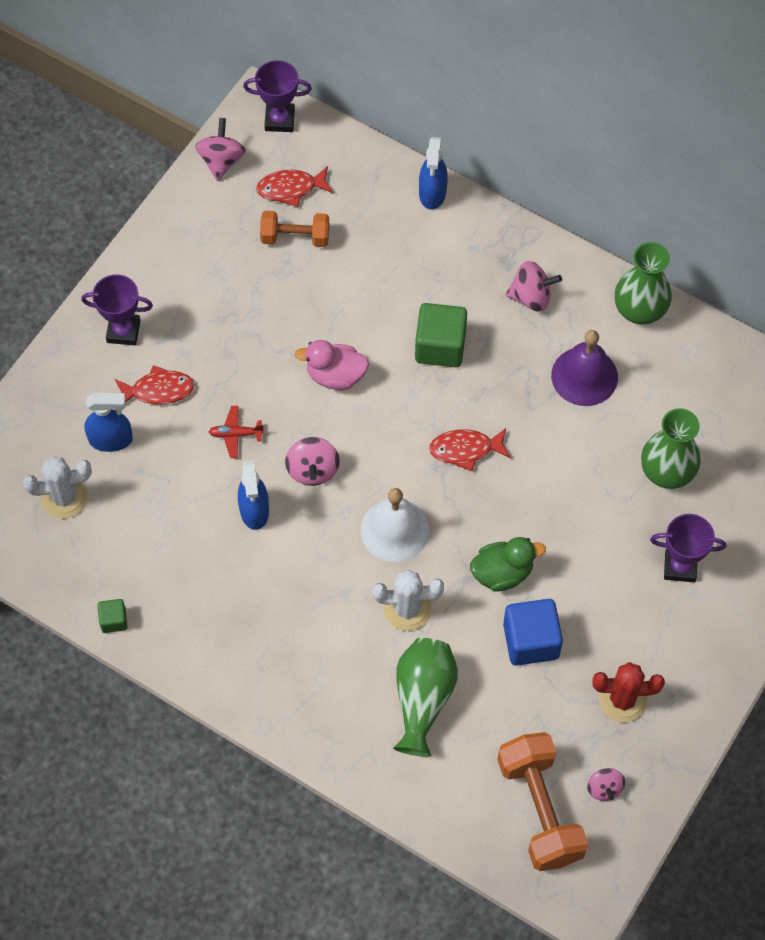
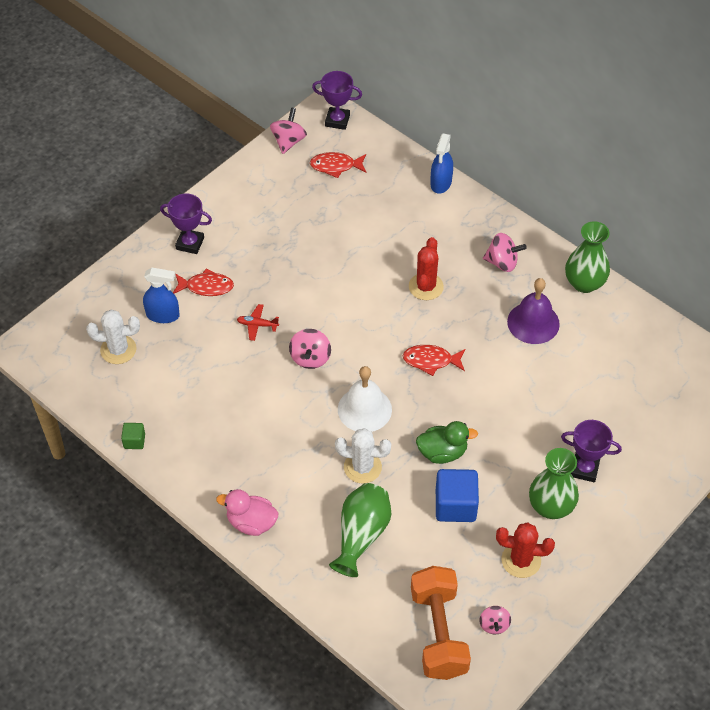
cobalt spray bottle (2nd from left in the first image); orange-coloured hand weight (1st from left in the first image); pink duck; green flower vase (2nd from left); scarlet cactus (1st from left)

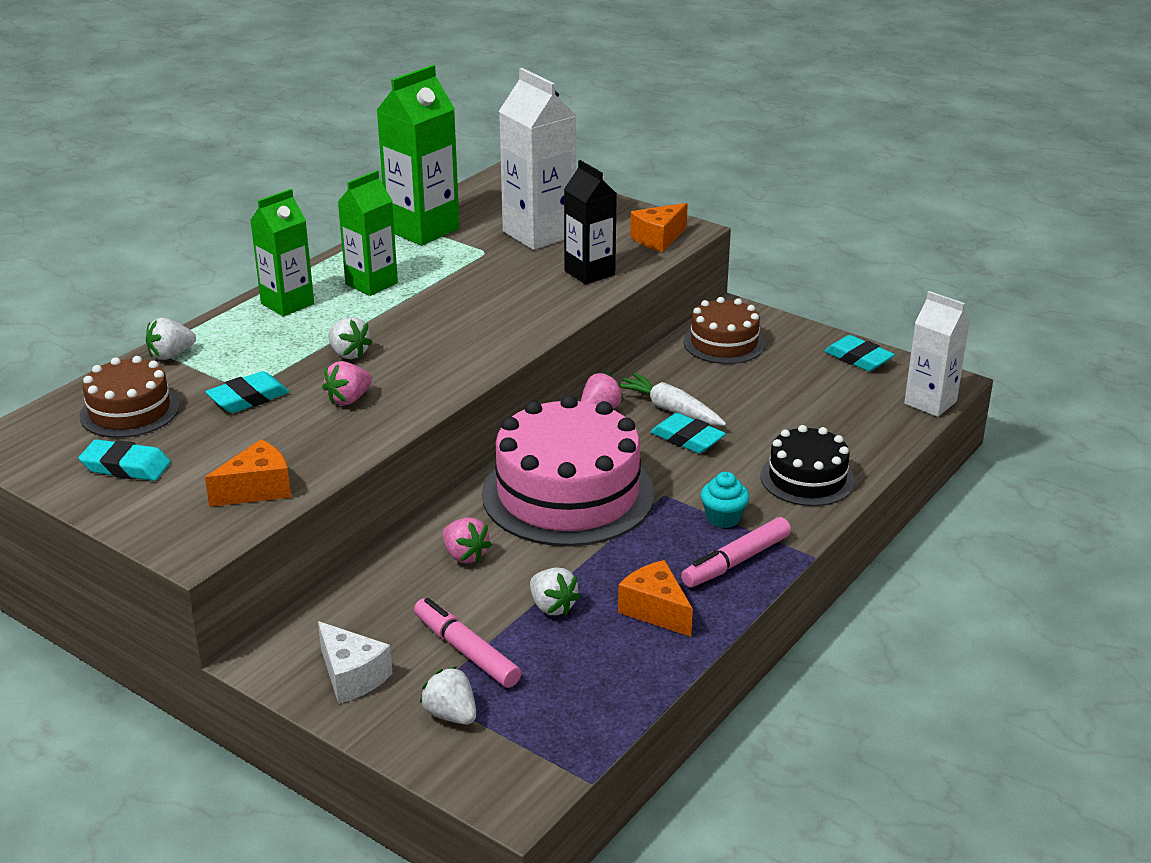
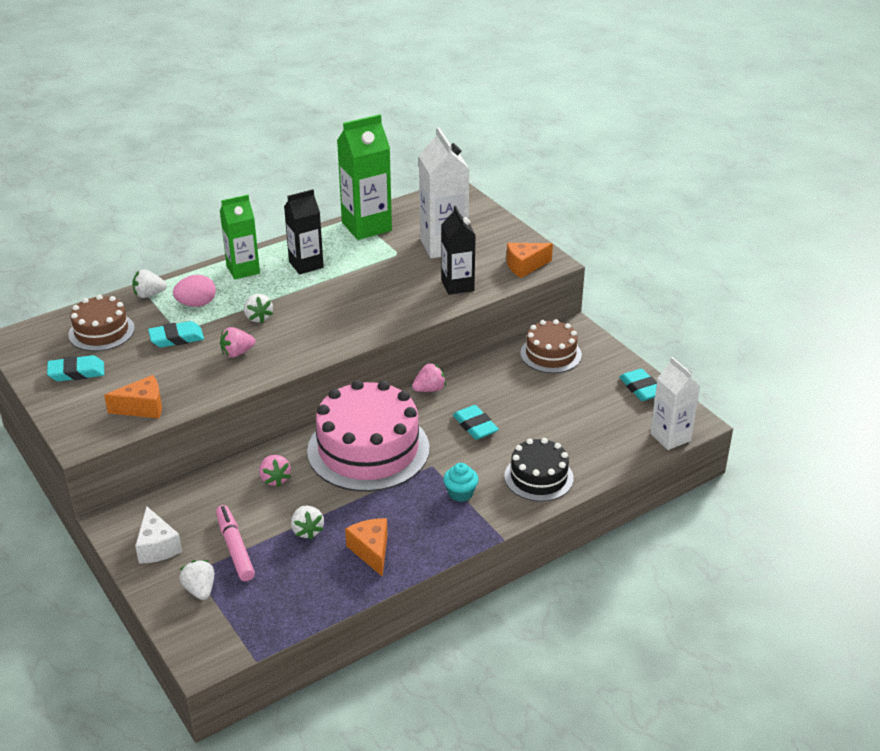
snow-white root vegetable; pink marker pen (2nd from left in the first image); pink toy egg; jet-black juice carton (1st from left); aqua eraser (1st from left)

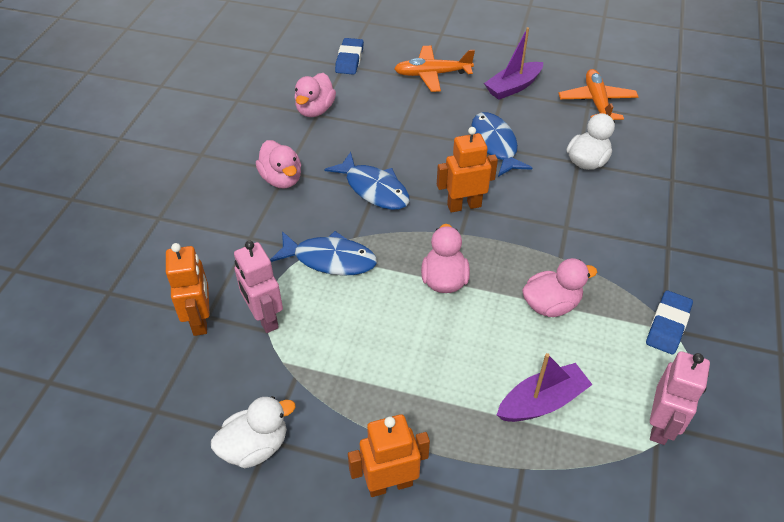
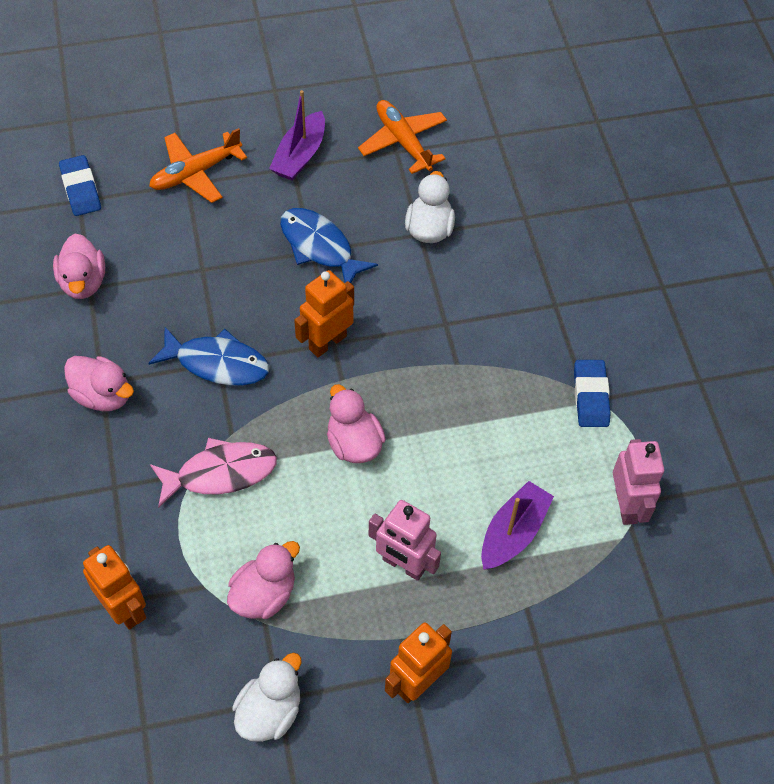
pink toy robot (1st from left); pink duck (3rd from left); pink fish

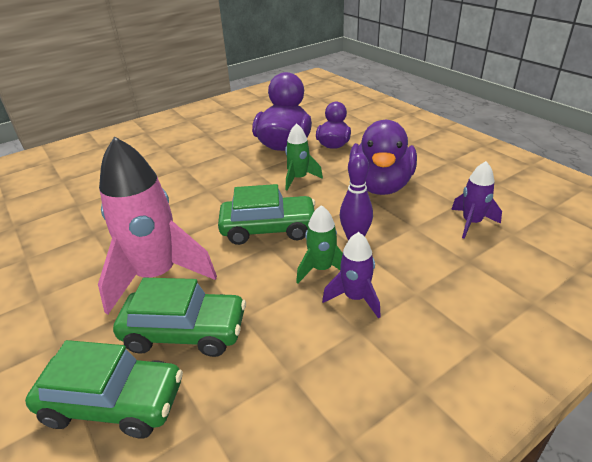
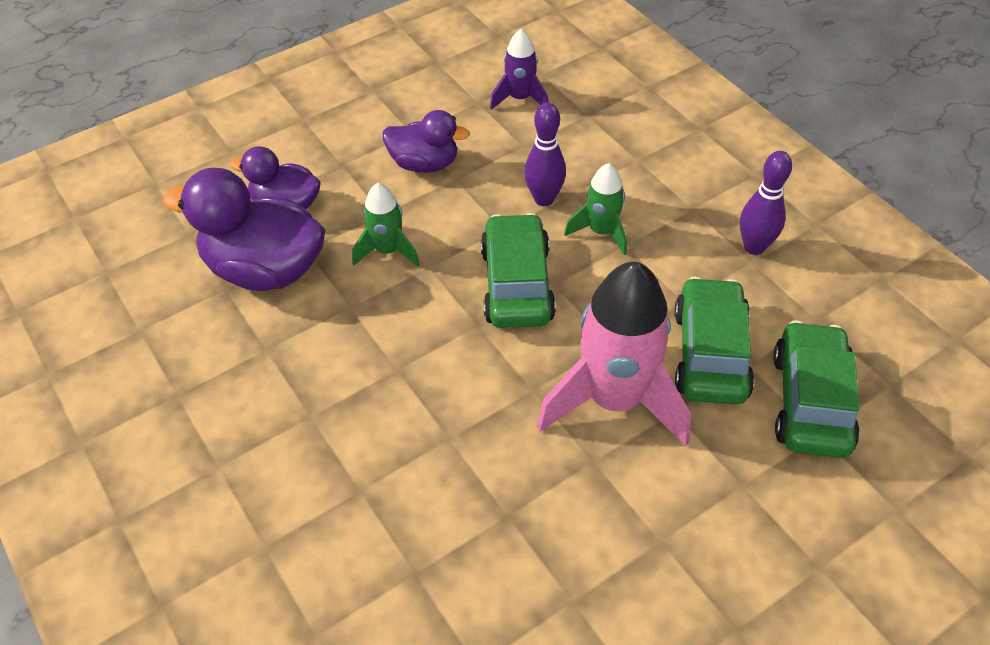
royal purple toy rocket (1st from left in the first image); royal purple bowling pin (2nd from left); royal purple duck (3rd from left)

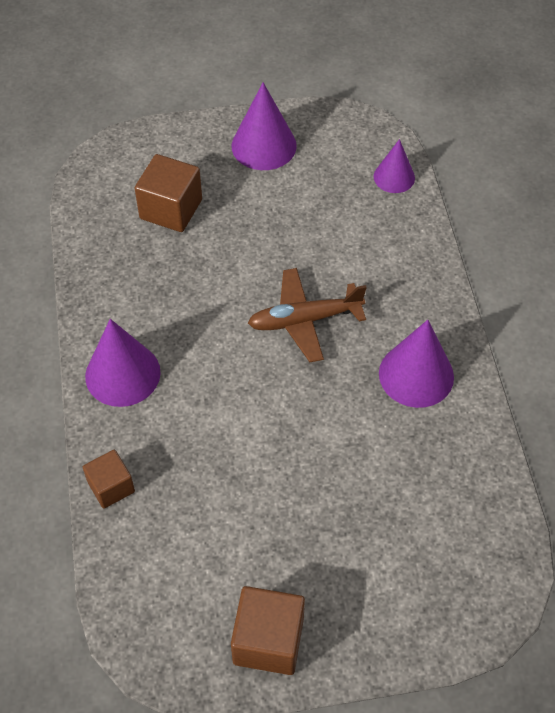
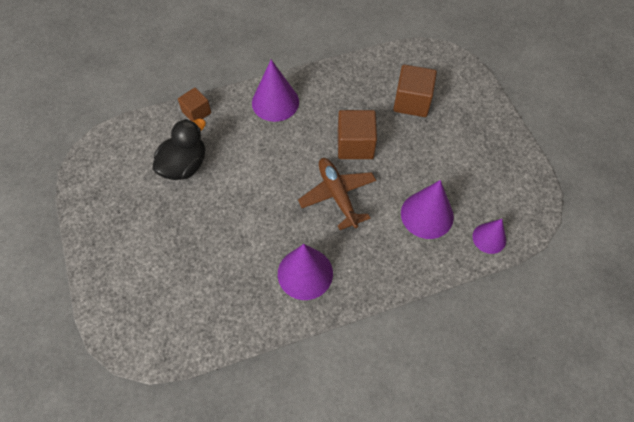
jet-black duck; russet solid cube (2nd from left); royal purple cone (3rd from left)

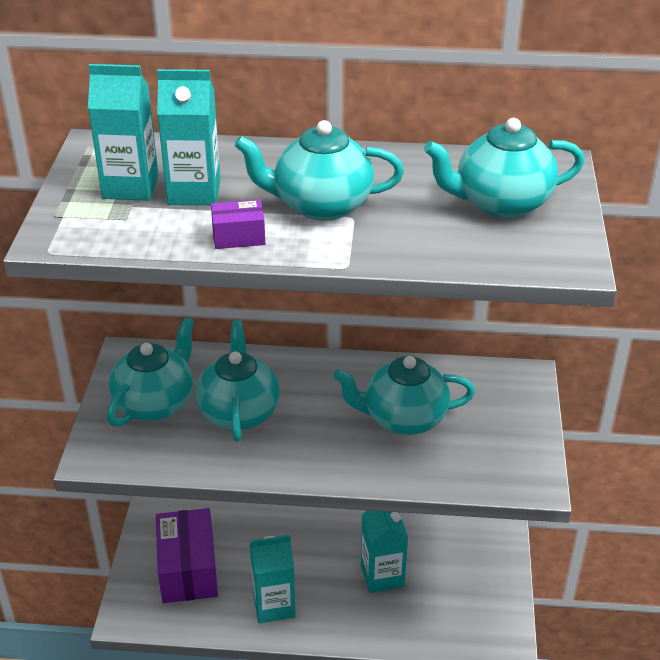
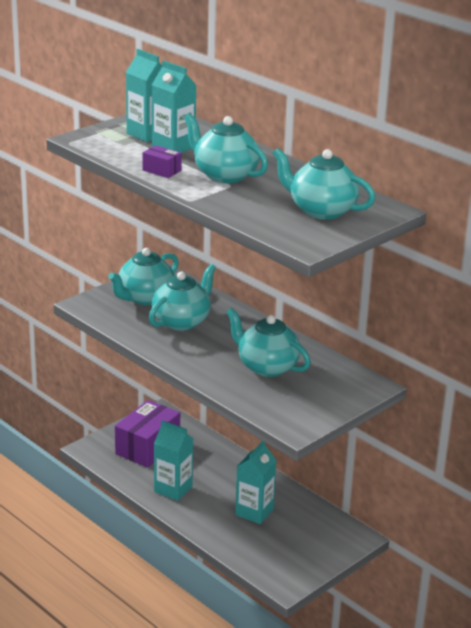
aqua china teapot (1st from left)

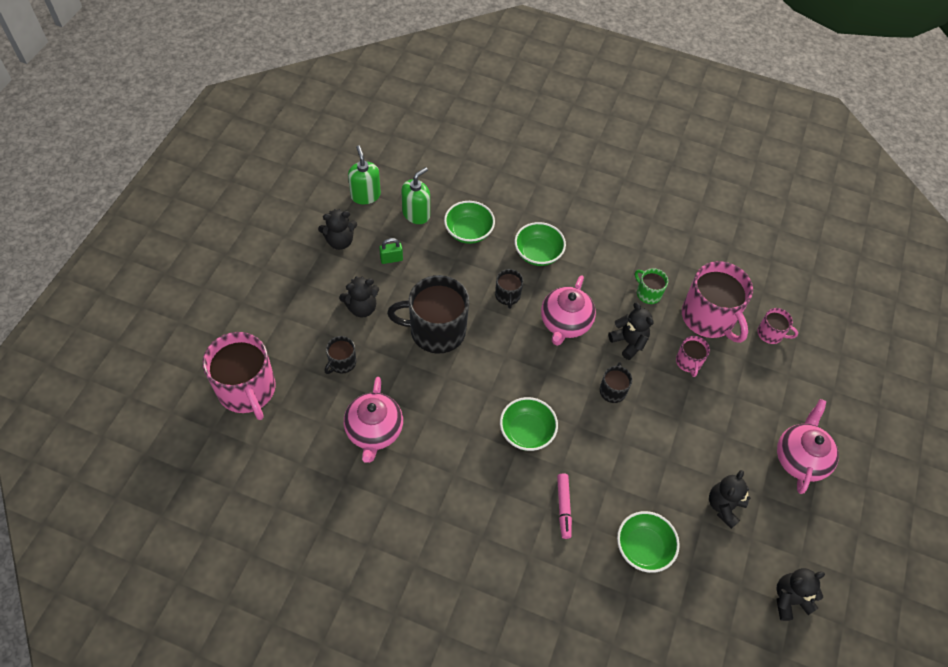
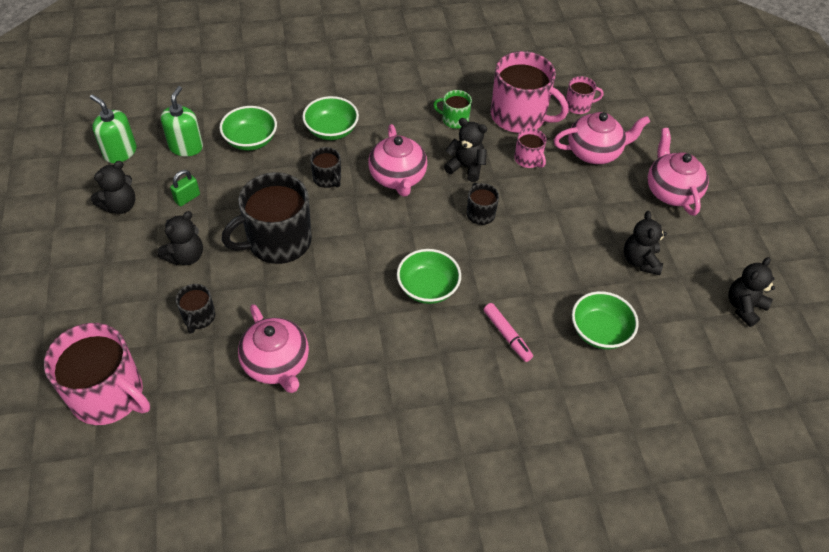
pink china teapot (3rd from left)

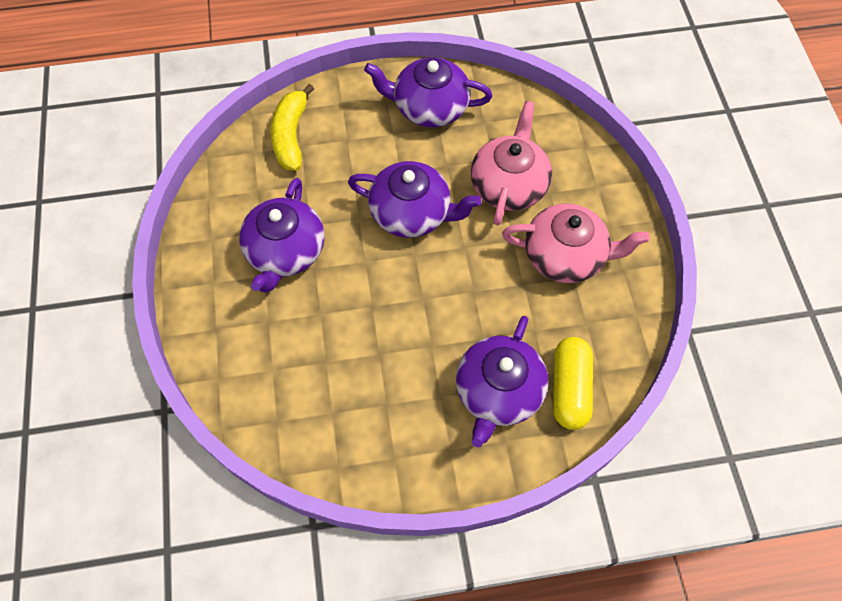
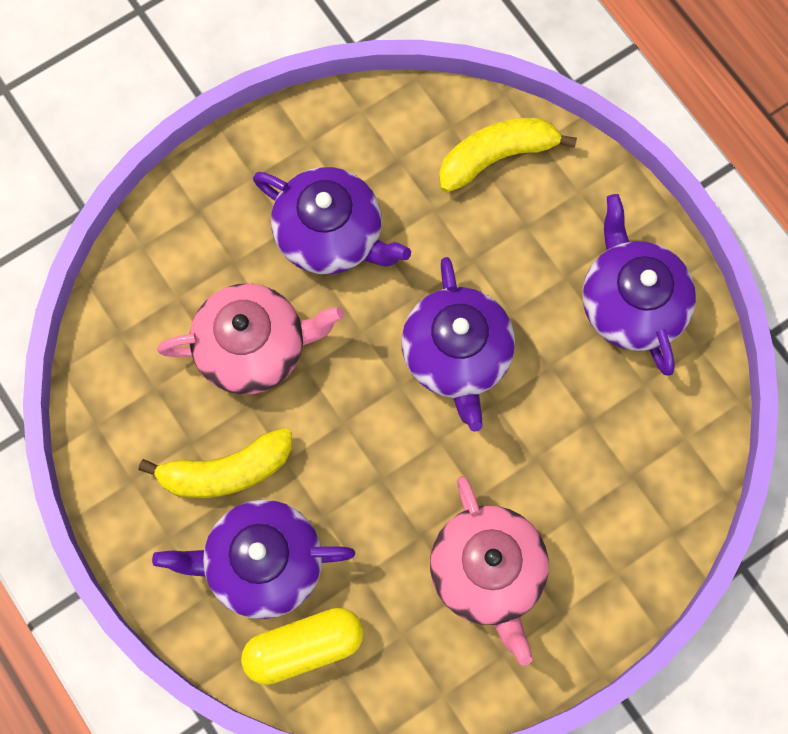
yellow banana (1st from left); pink china teapot (1st from left); royal purple china teapot (2nd from left)

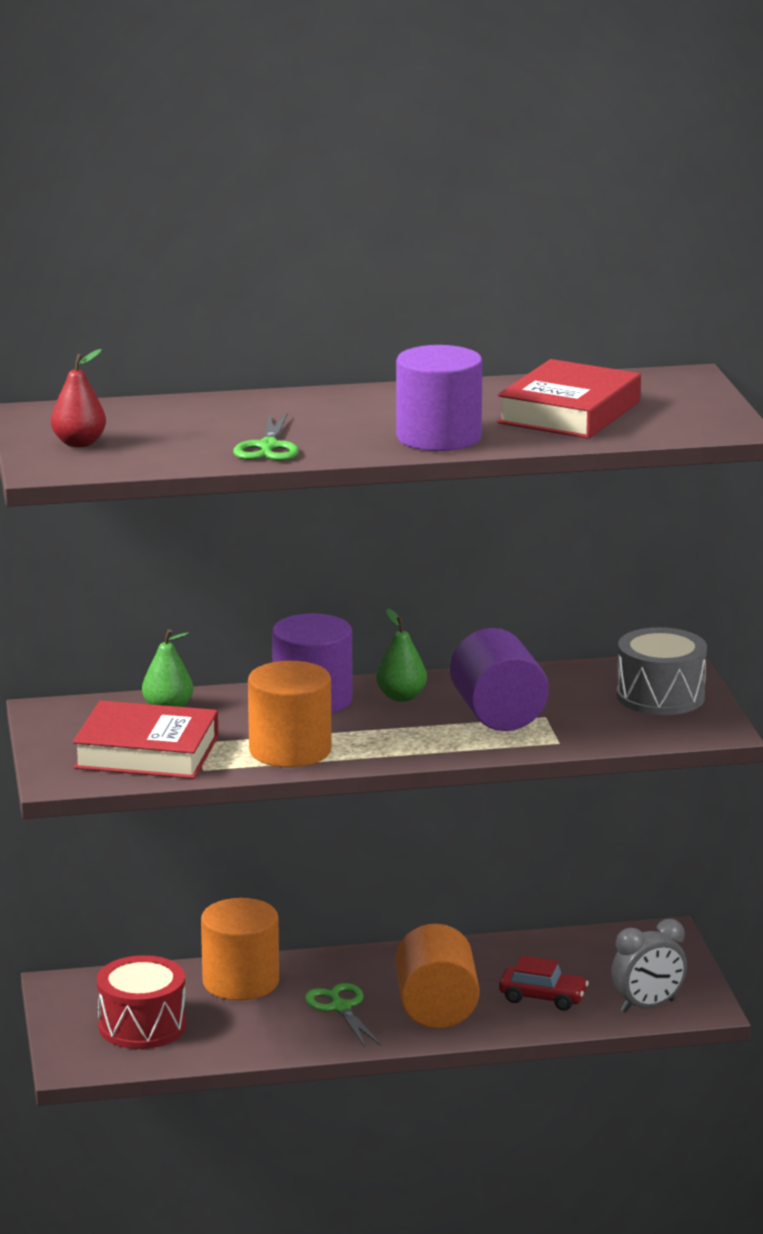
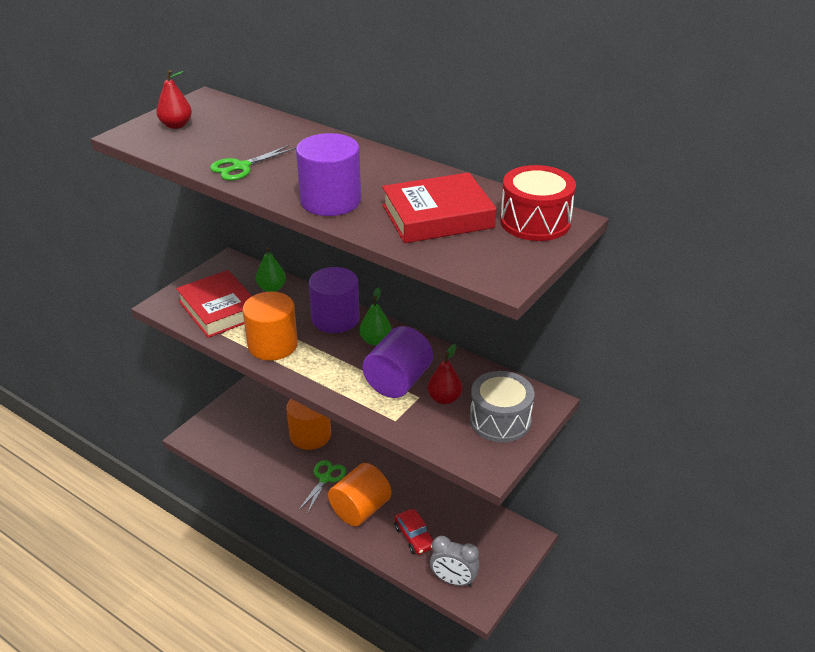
scarlet toy pear (2nd from left); scarlet drum

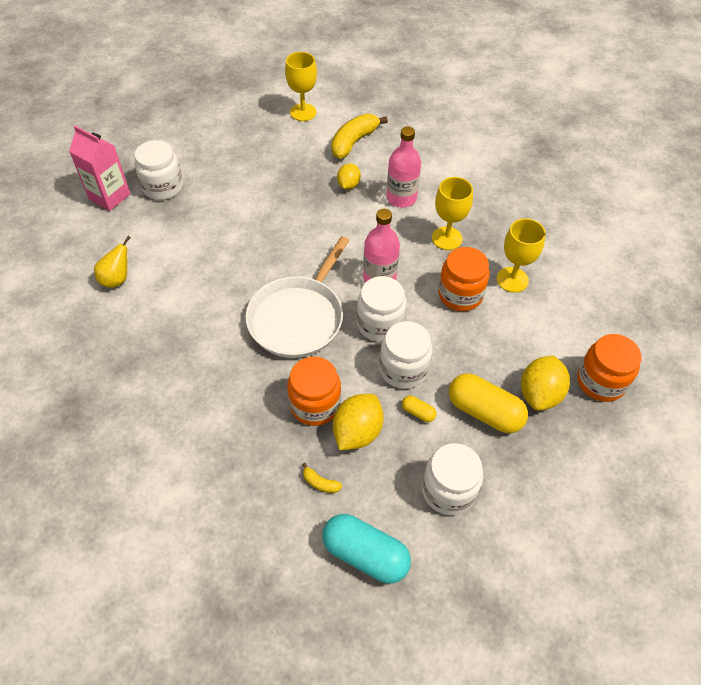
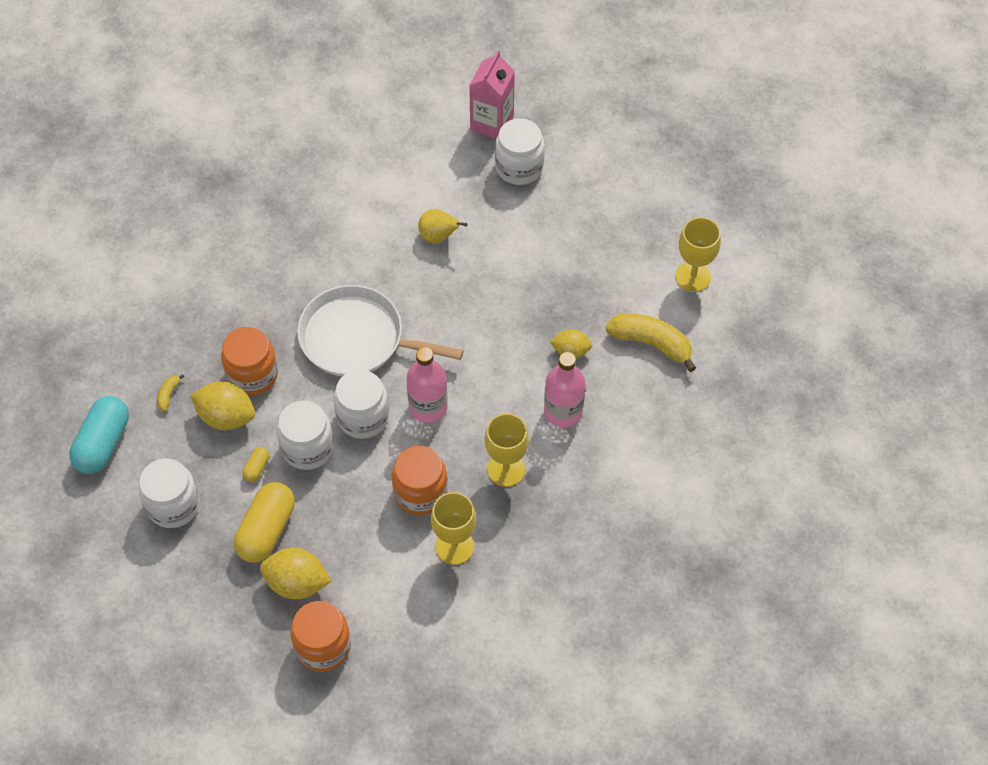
yellow toy pear

